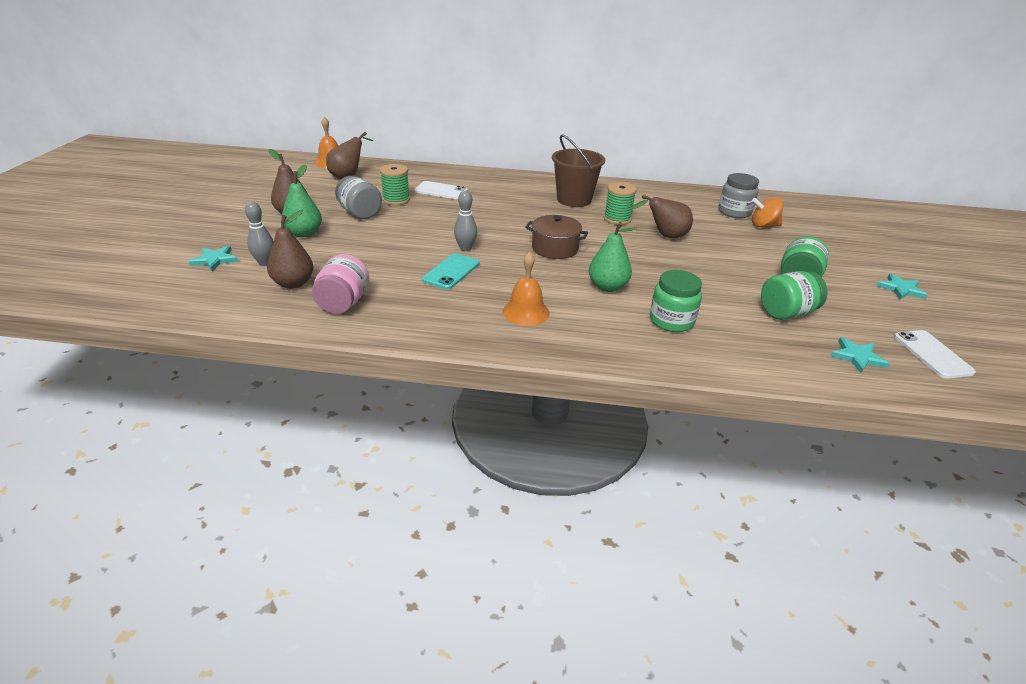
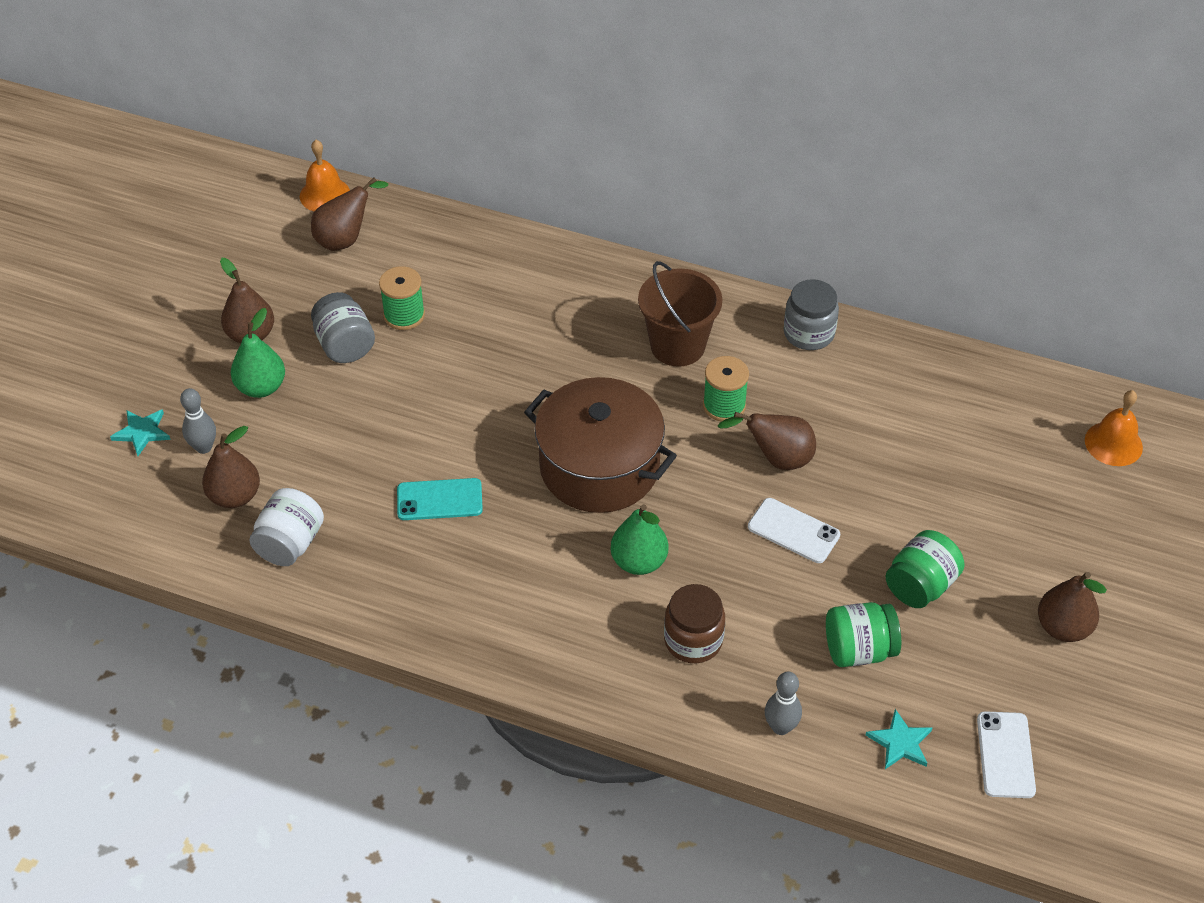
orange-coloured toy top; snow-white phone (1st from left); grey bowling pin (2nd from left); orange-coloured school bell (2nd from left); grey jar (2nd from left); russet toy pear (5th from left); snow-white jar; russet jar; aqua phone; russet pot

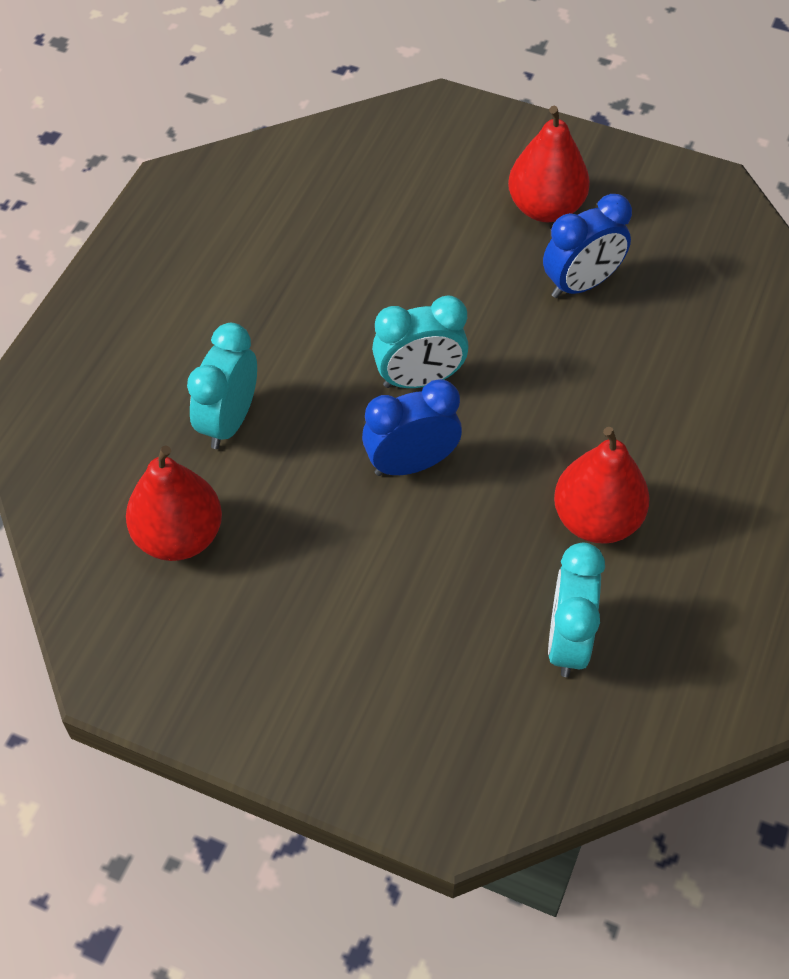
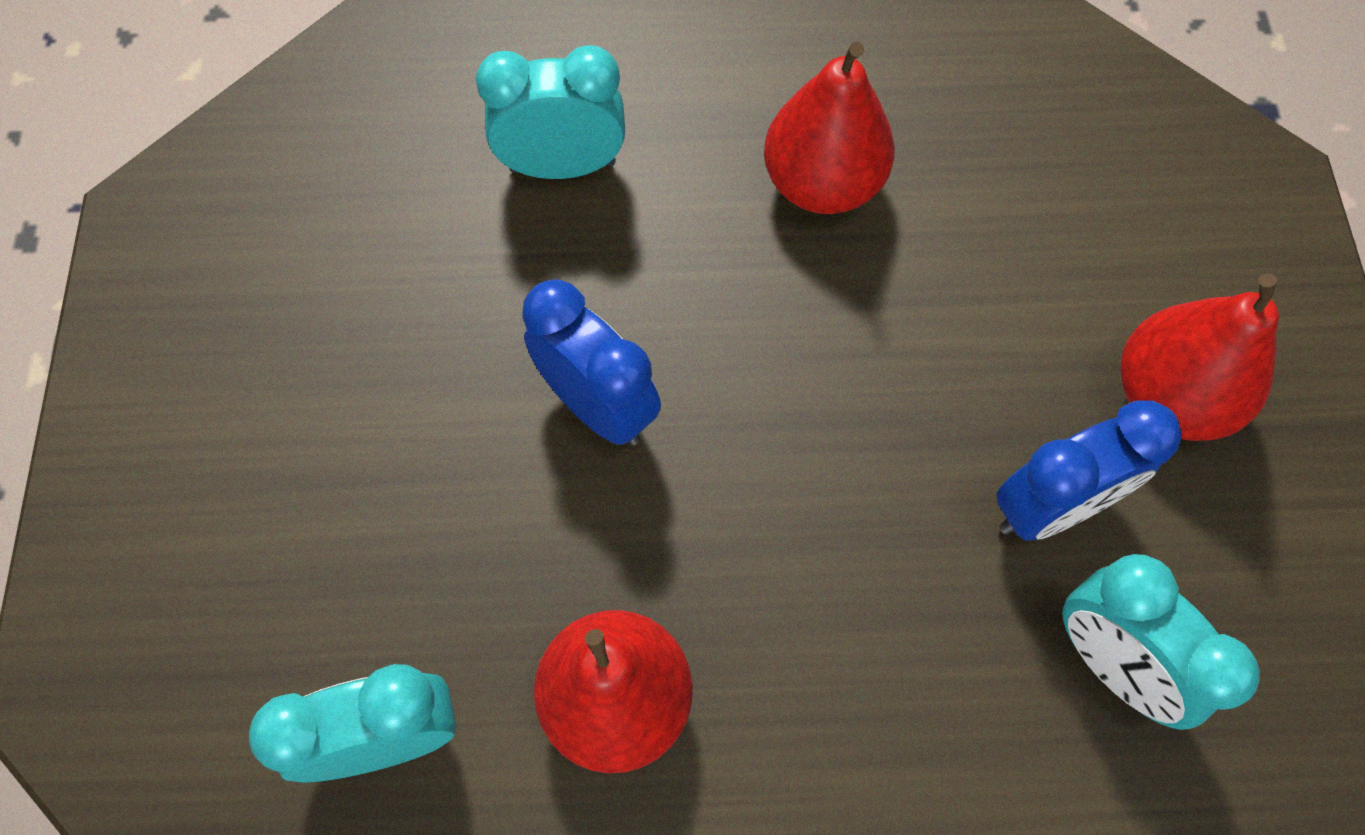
scarlet toy pear (2nd from left); aqua bedside clock (3rd from left); cobalt bedside clock (2nd from left)

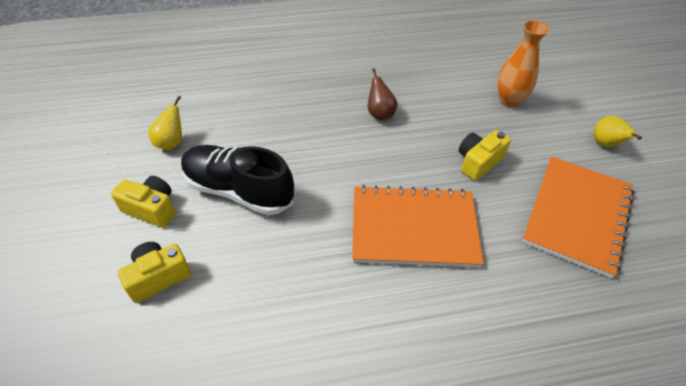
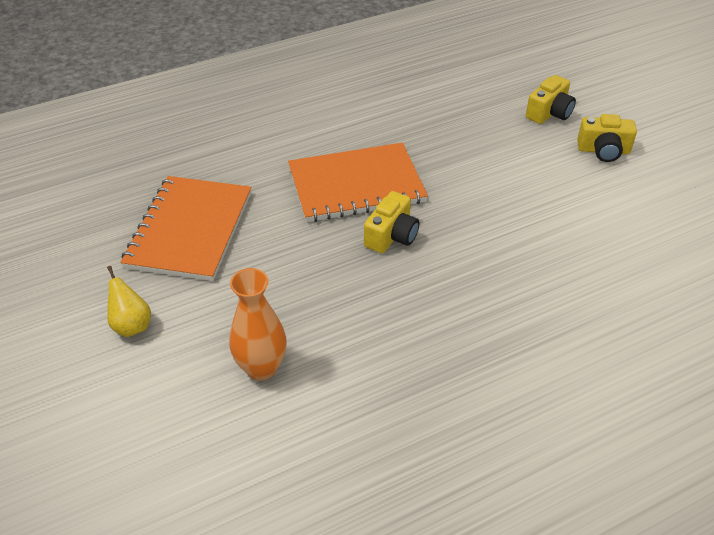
yellow toy pear (1st from left in the first image); jet-black shoe; russet toy pear; yellow compact camera (1st from left)

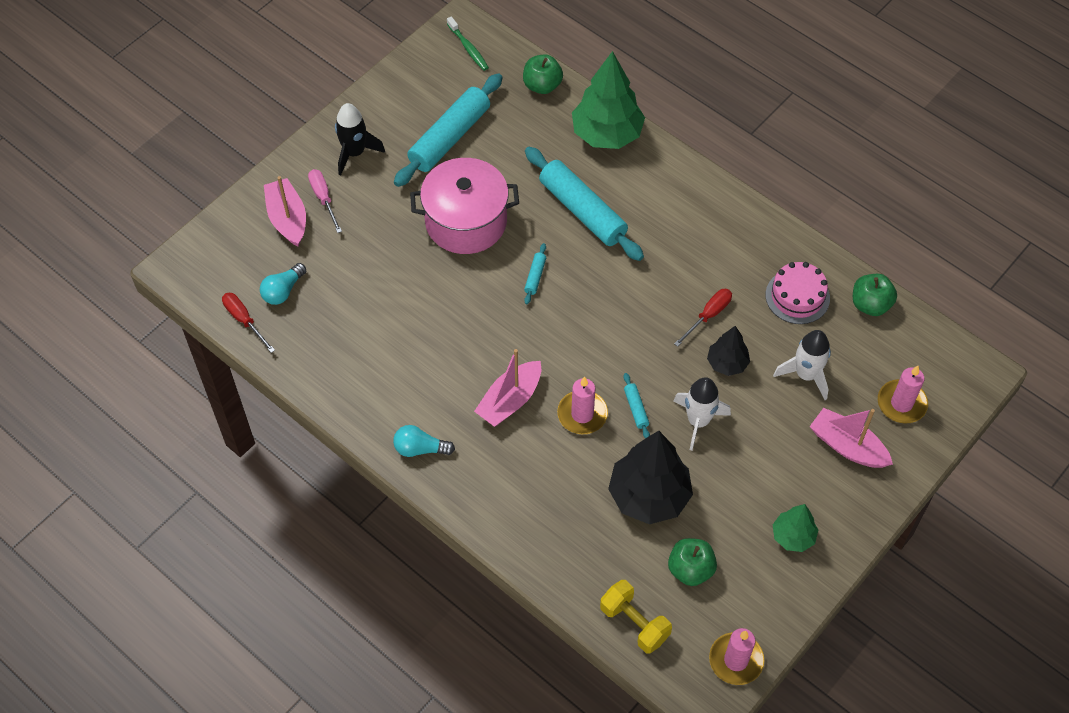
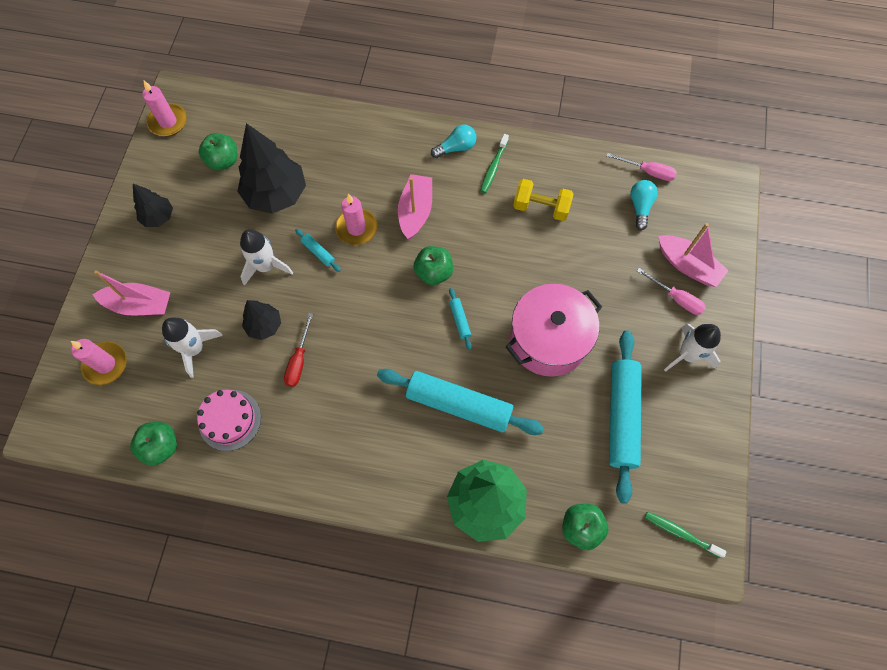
green apple fruit (3rd from left); green toothbrush (1st from left); yellow hand weight; pink hand screwdriver (1st from left); snow-white toy rocket (3rd from left); jet-black tree (1st from left)

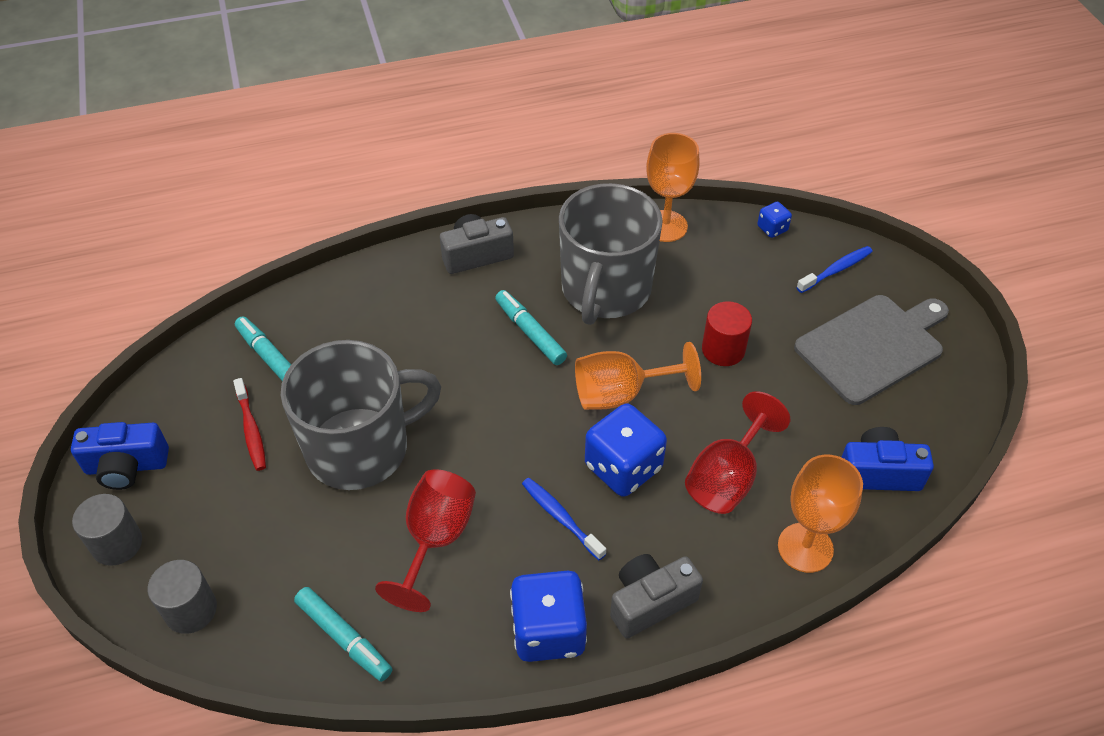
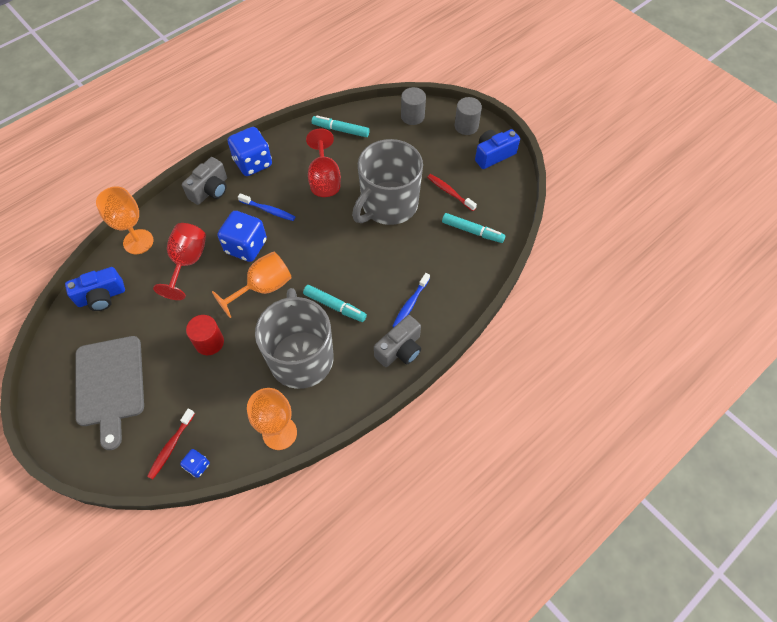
scarlet toothbrush (1st from left); cobalt toothbrush (2nd from left); grey chopping board

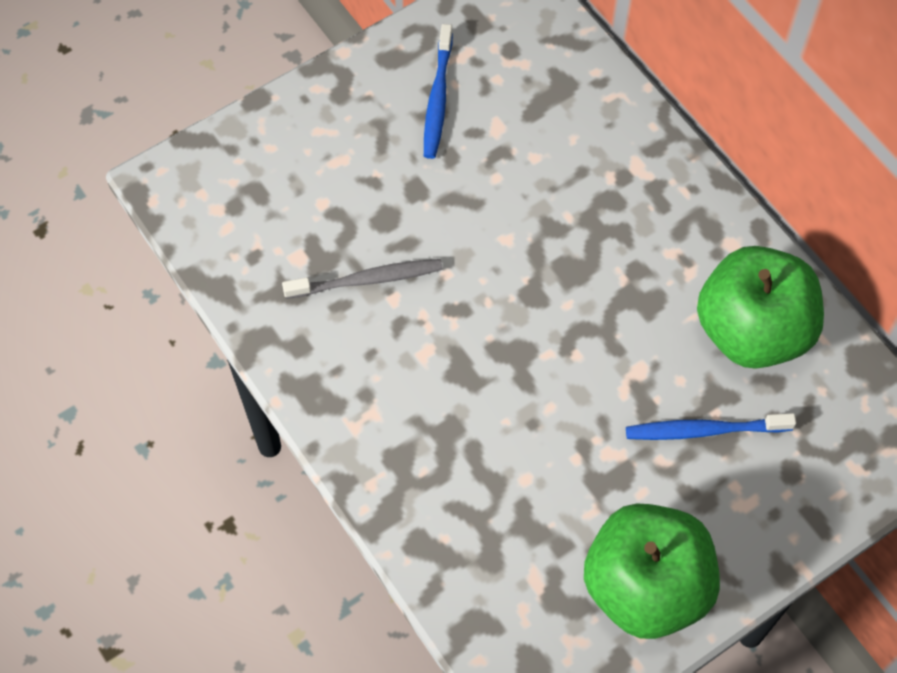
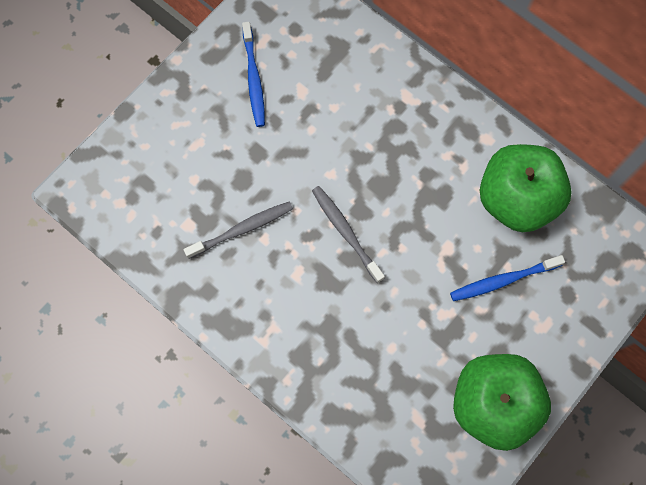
grey toothbrush (2nd from left)

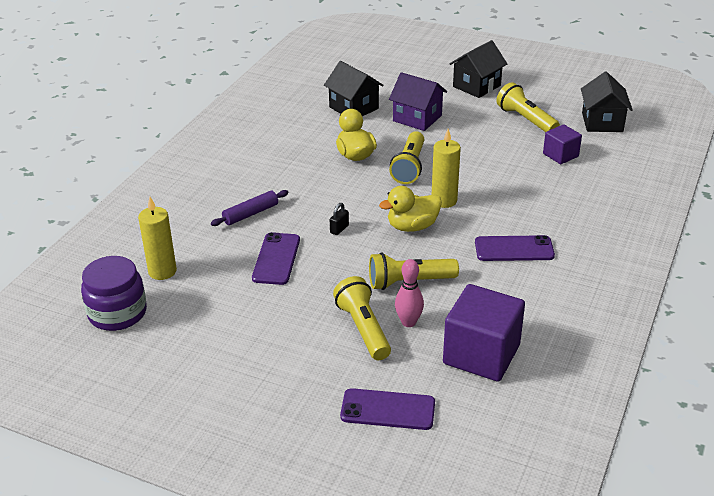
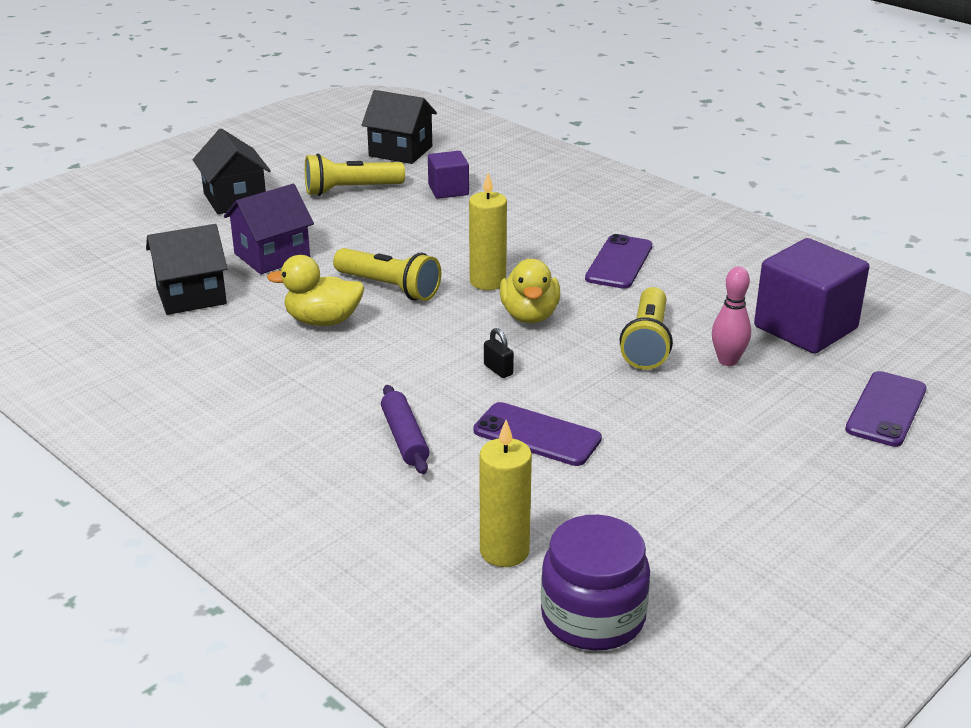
yellow pocket torch (1st from left in the first image)

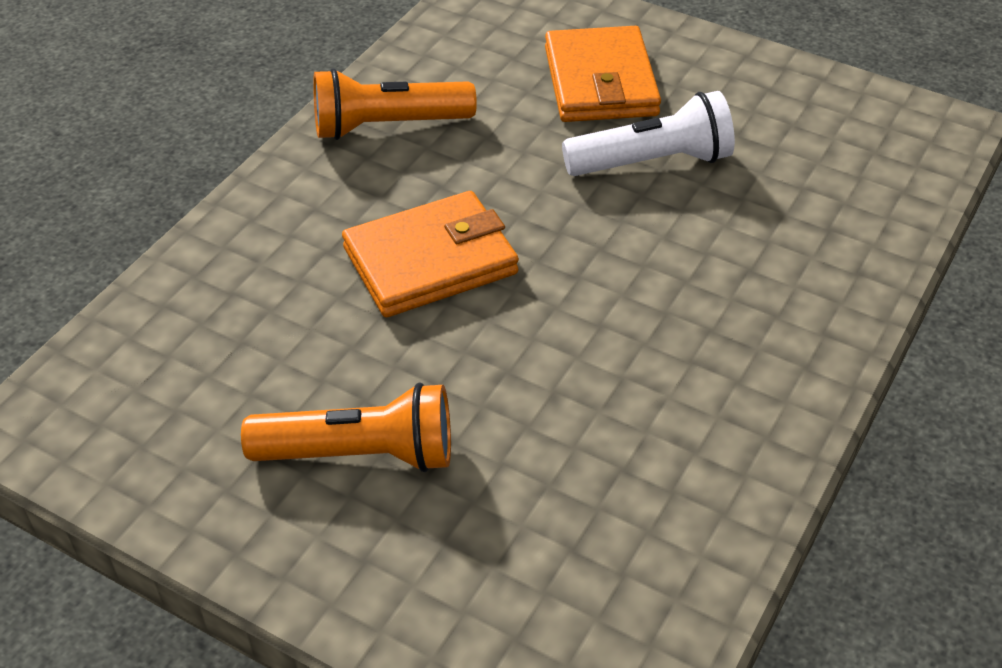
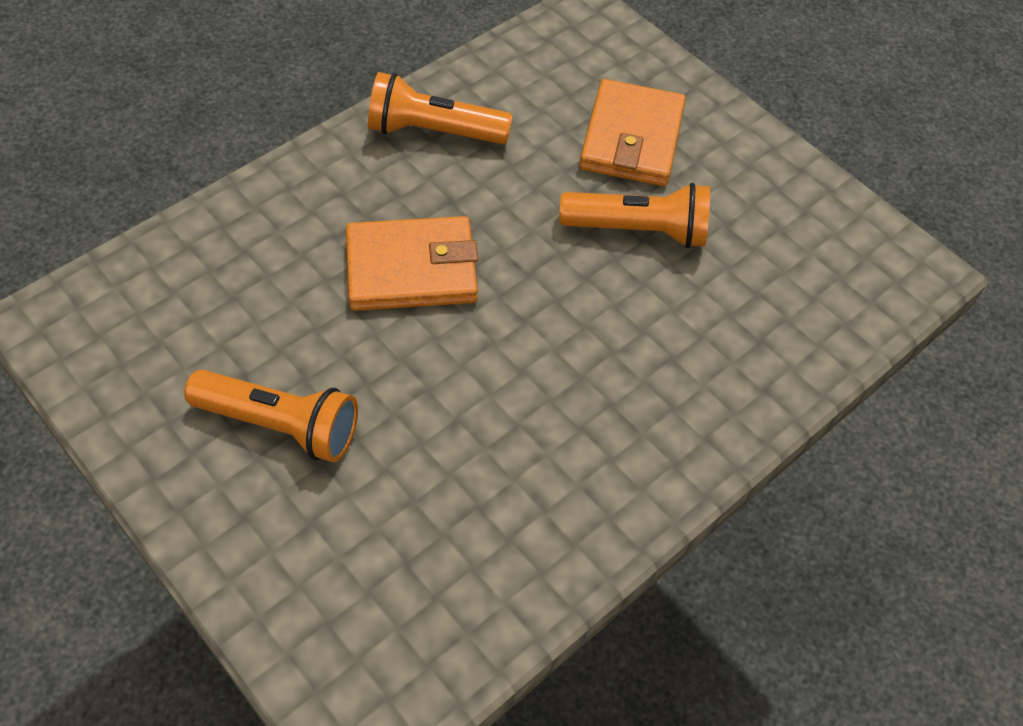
orange-coloured pocket torch (3rd from left)

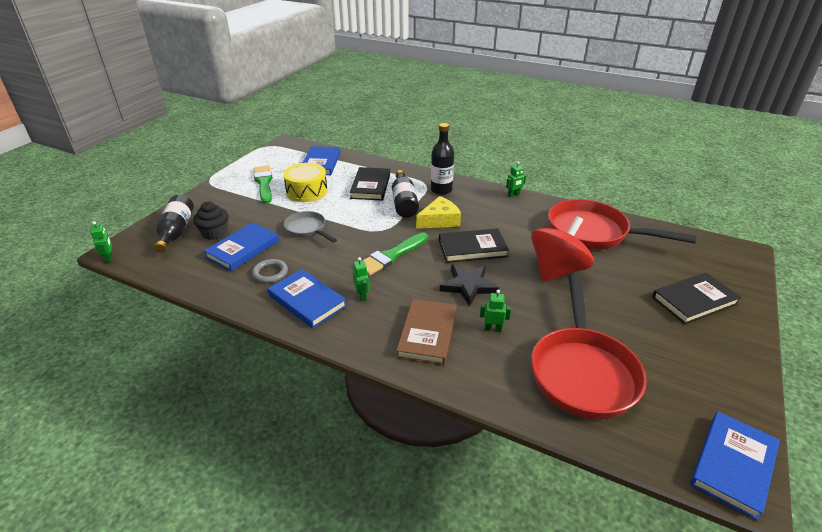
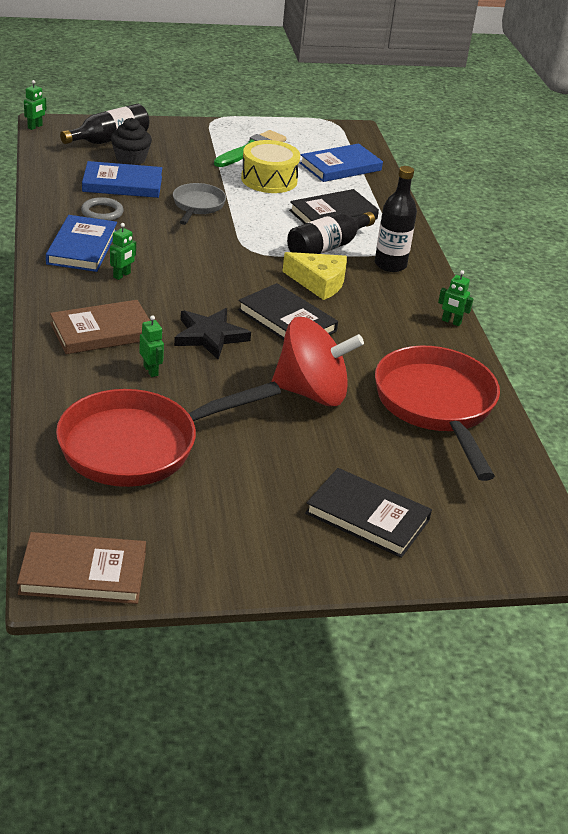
green paintbrush (2nd from left in the first image); russet hardcover (1st from left)

